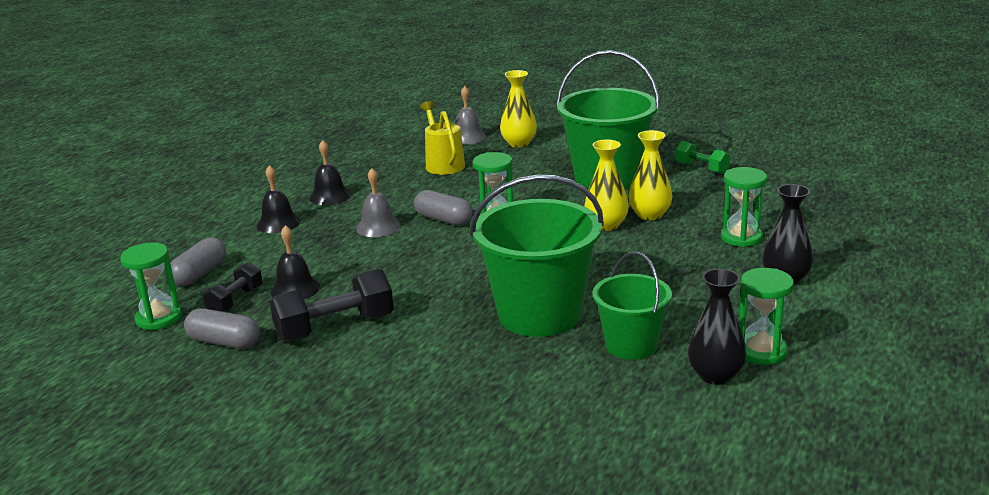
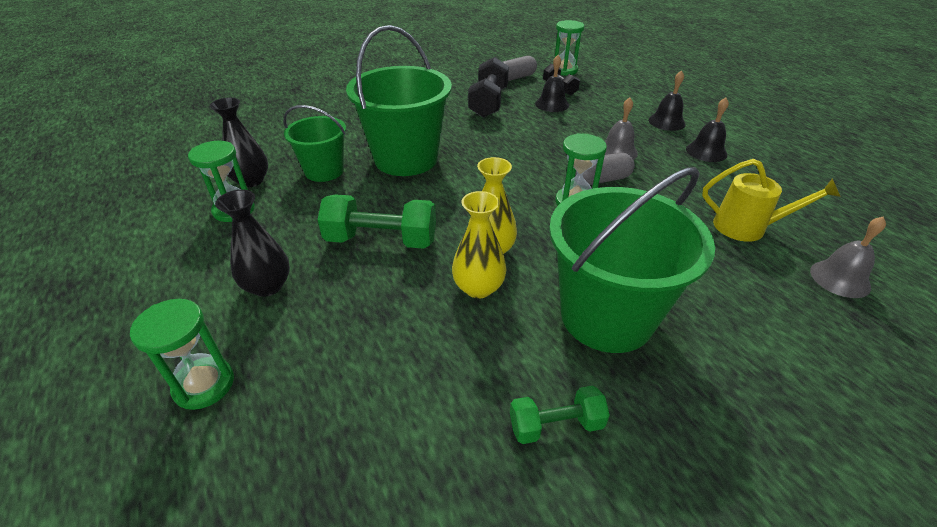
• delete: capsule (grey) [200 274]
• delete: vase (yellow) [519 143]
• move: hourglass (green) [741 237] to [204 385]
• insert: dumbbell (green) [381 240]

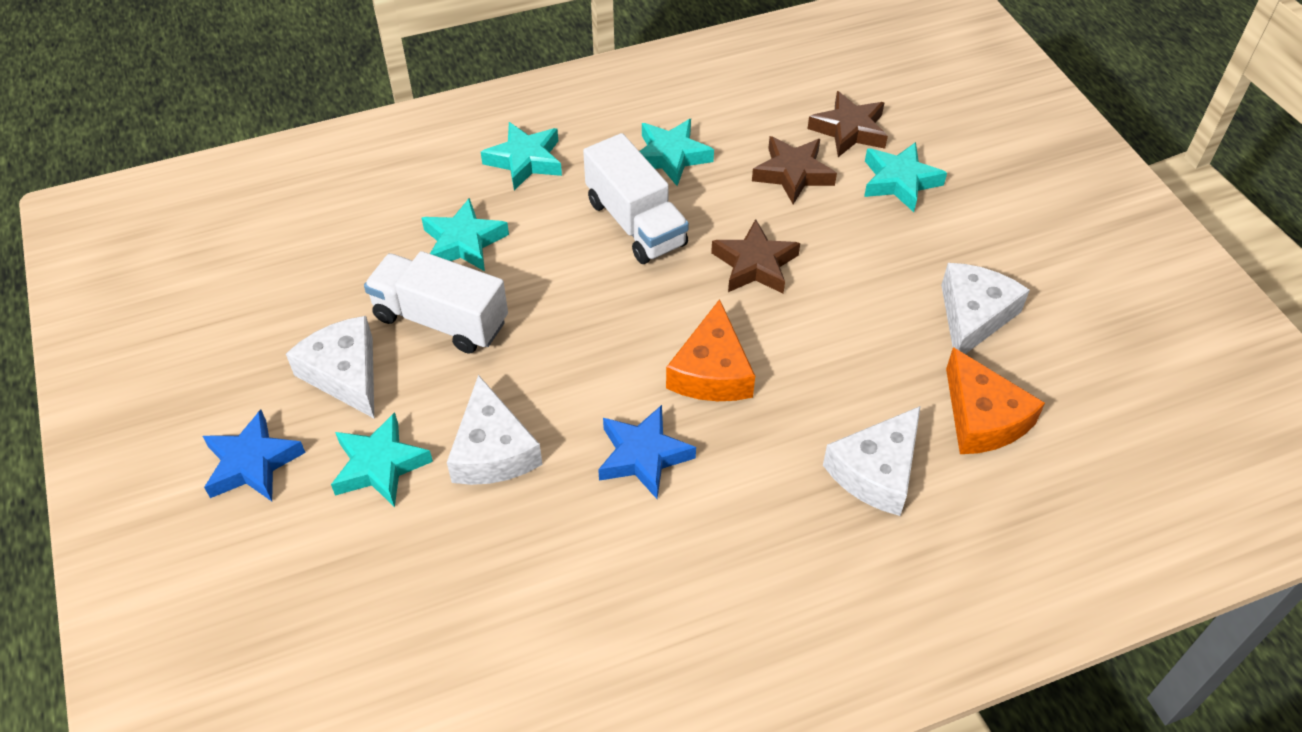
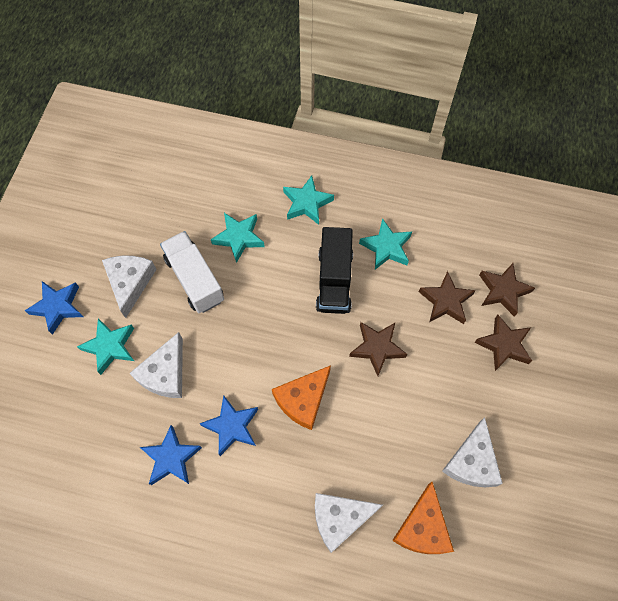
• recolor: truck (white) [636 223] to truck (black) [334 280]
• recolor: star (turquoise) [899 181] to star (brown) [504 345]
• rotate: cheese (white) [973 316] = [472 461] 135 degrees clockwise
• insert: star (blue) [171 458]

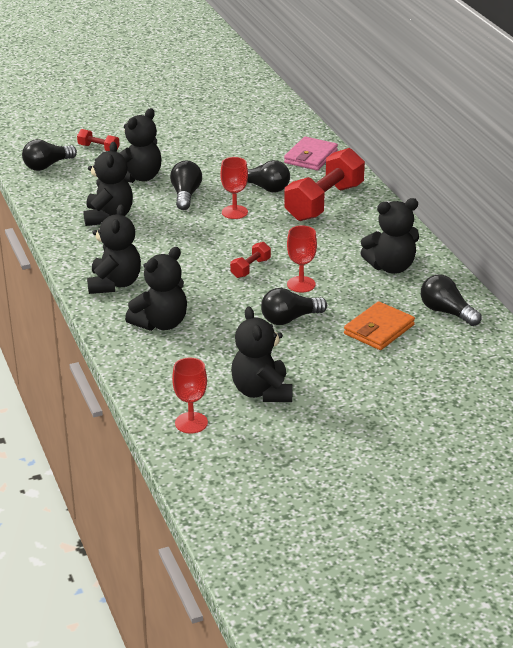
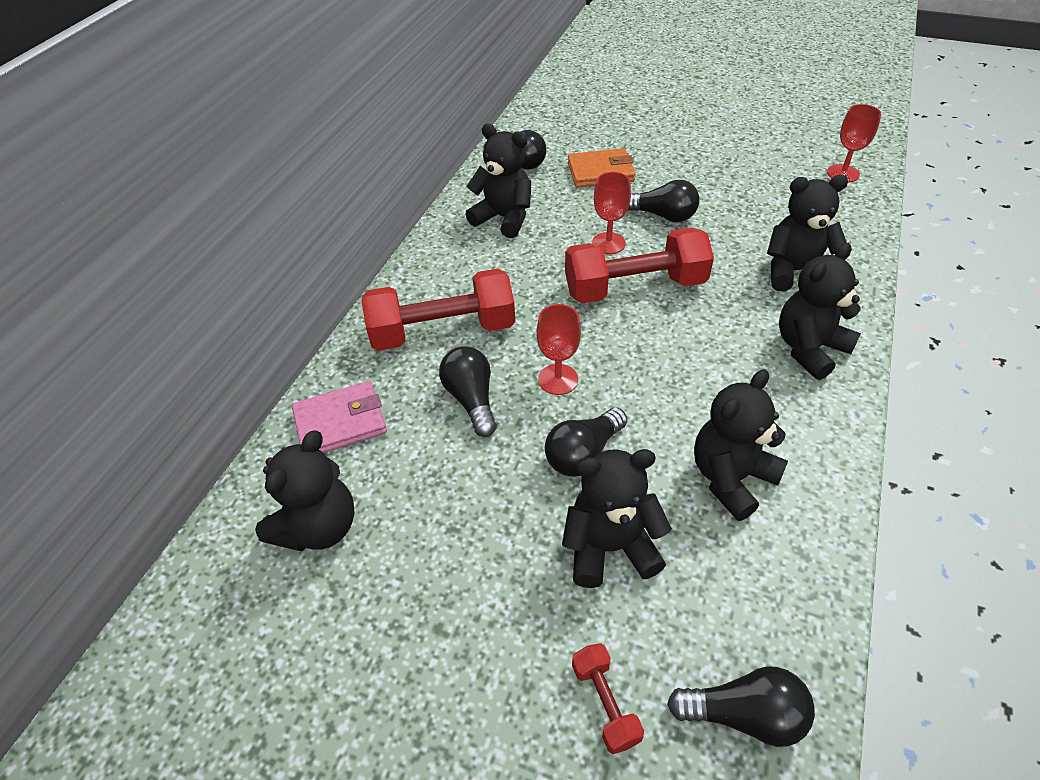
• resize: dumbbell (red) [250 268] = [635 287] x2.22
• move: teddy bear (black) [262 392] to [318 527]

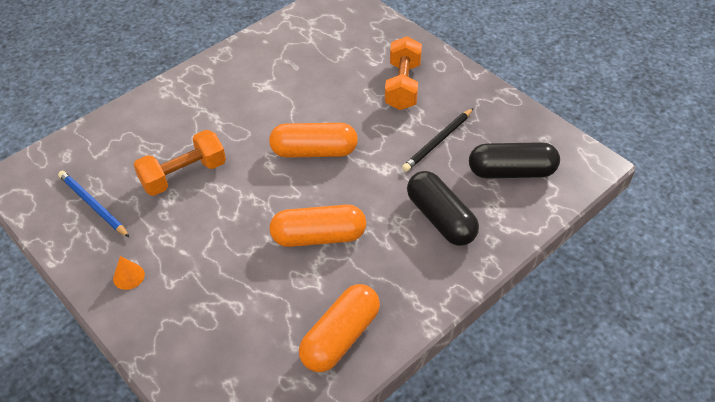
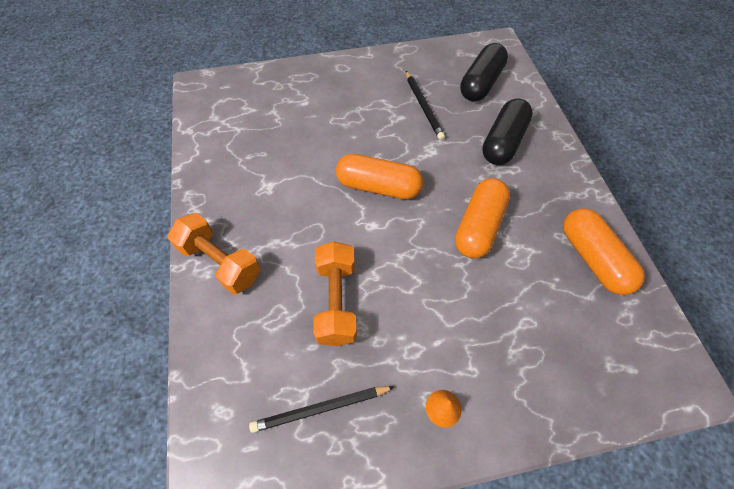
• recolor: pencil (blue) [93 205] to pencil (black) [320 409]
• rotate: capsule (orange) [314 151] = [378 186] 75 degrees clockwise
• move: dumbbell (orange) [402 86] to [220 262]
• rotate: capsule (black) [440 219] = [503 142] 60 degrees counterclockwise

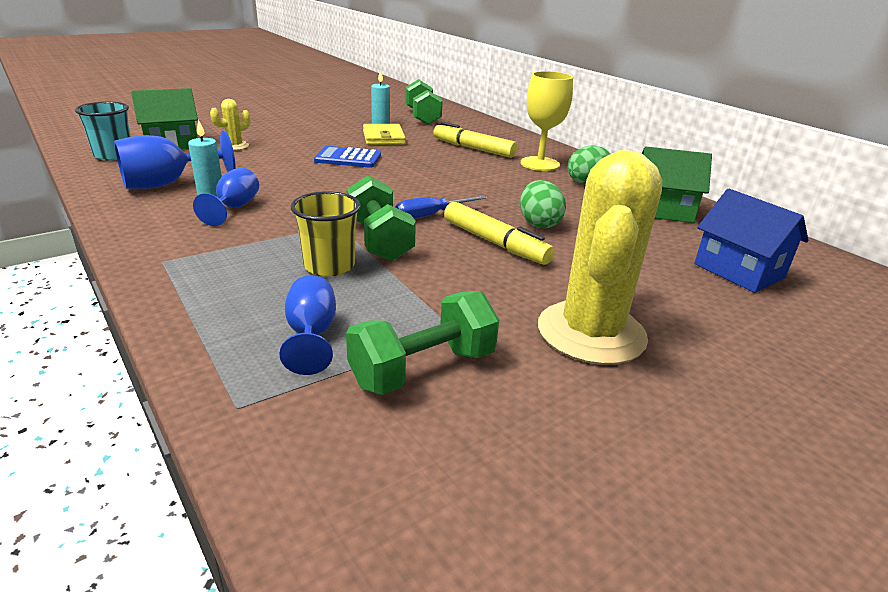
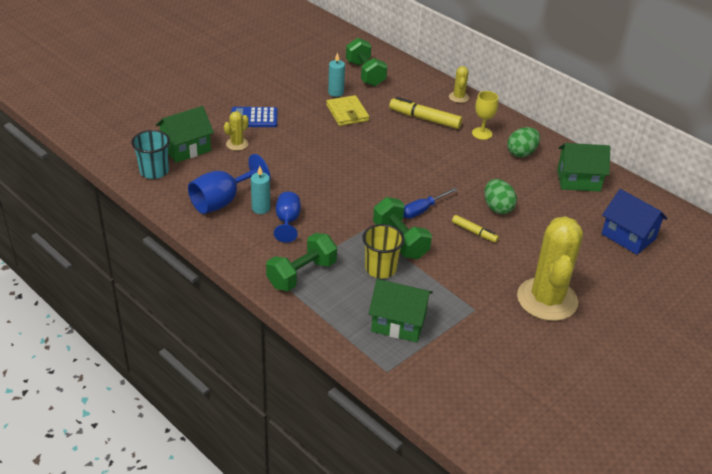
• replace: goblet (blue) [311 335] to house (green) [398 323]
• move: calculator (blue) [348 158] to [254 118]
• move: dumbbell (green) [423 369] to [302 274]
• resize: marker (yellow) [494 243] = [474 232] x0.59
• resize: goblet (yellow) [540 164] = [482 133] x0.65
• insert: cactus (yellow) [458 97]

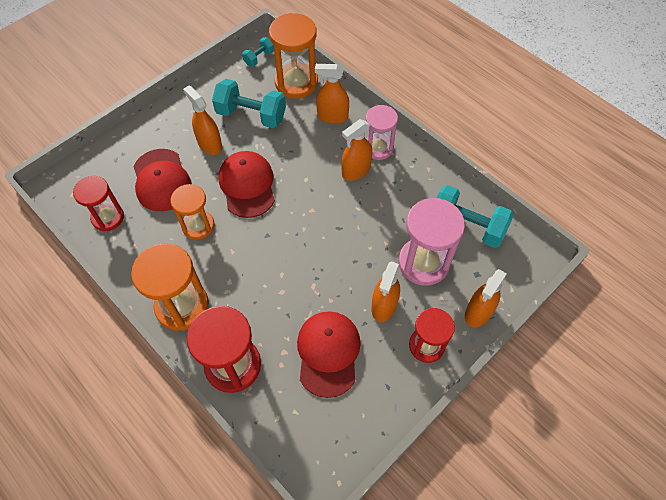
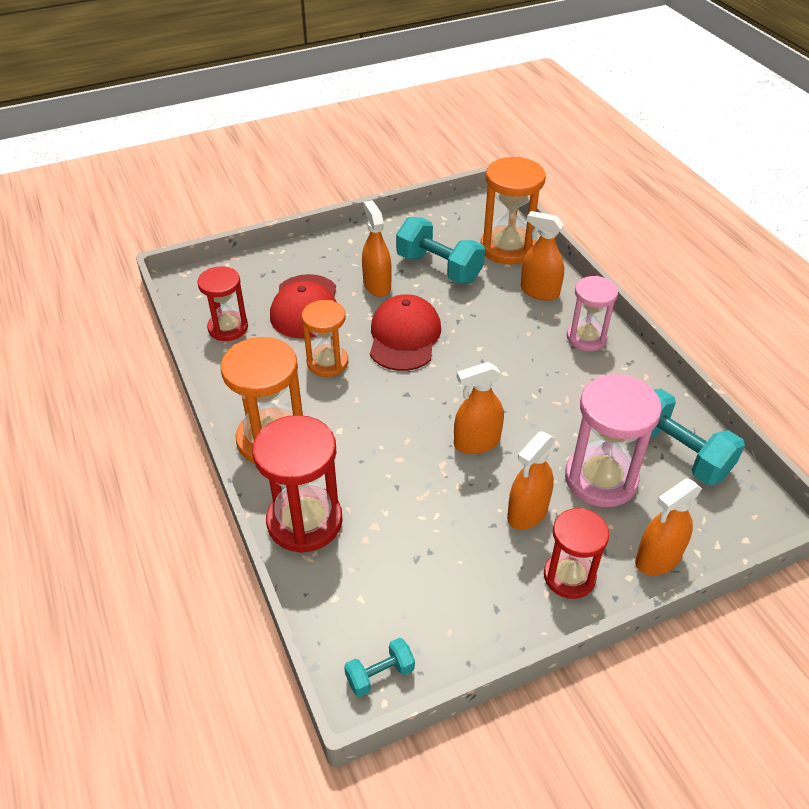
• move: dumbbell (turquoise) [259 58] to [380 675]
• delete: cap (red) [328 353]
• move: spray bottle (orange) [356 171] to [477 442]

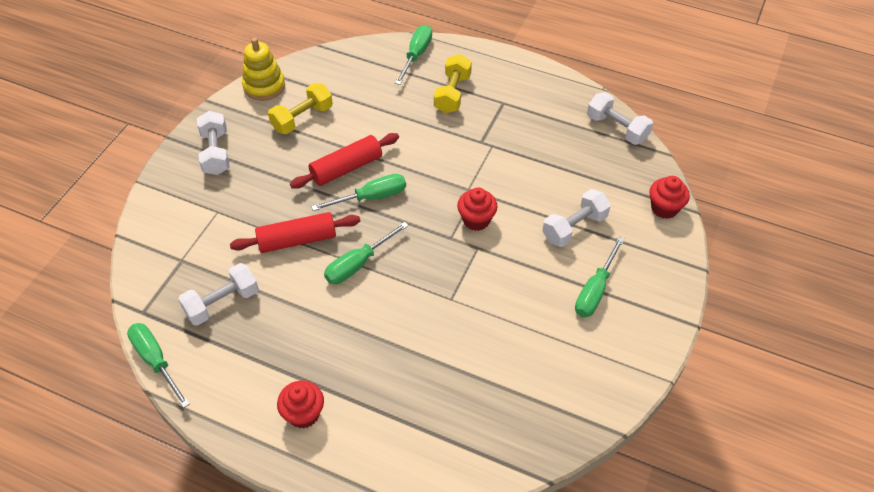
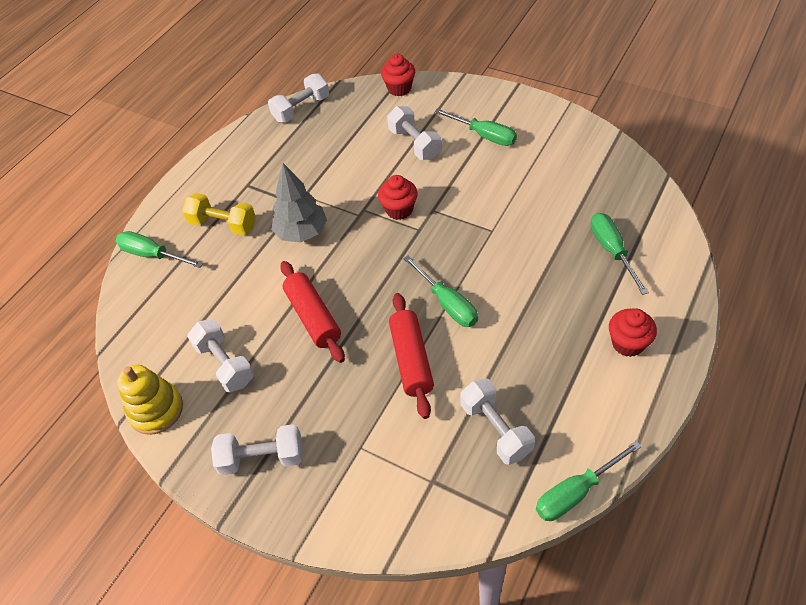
• recolor: dumbbell (yellow) [302 118] to dumbbell (white) [225 364]
• move: screwdriver (green) [371 197] to [612 251]
• insert: tree (grey) [301 232]

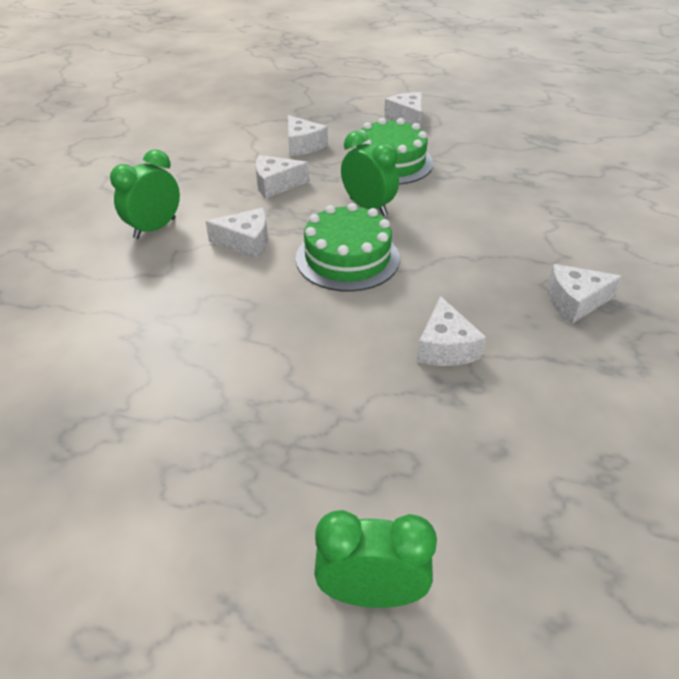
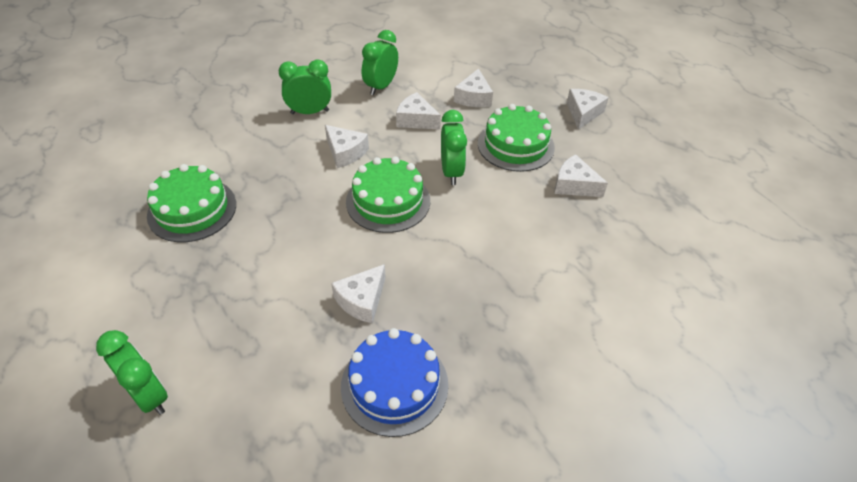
• move: cheese (white) [574 301] to [574 185]
• insert: cake (green) [192 209]
• insert: cake (blue) [394 385]
• insert: clock (green) [381 87]

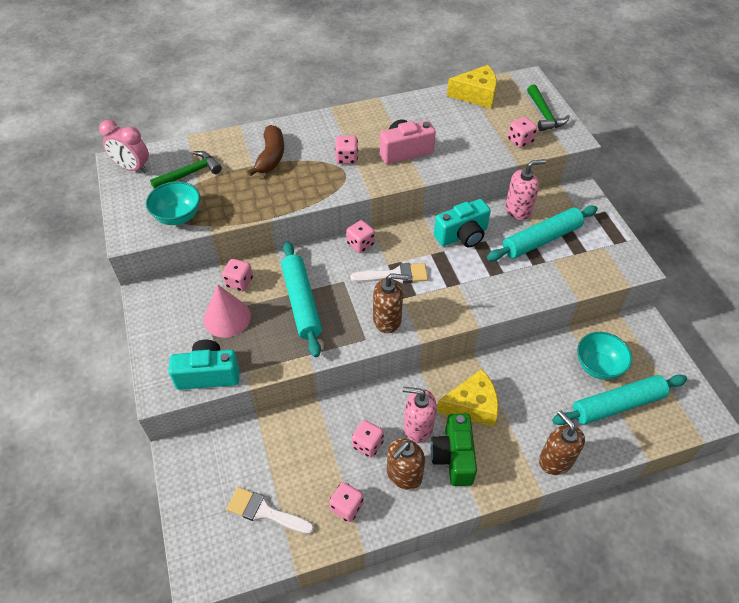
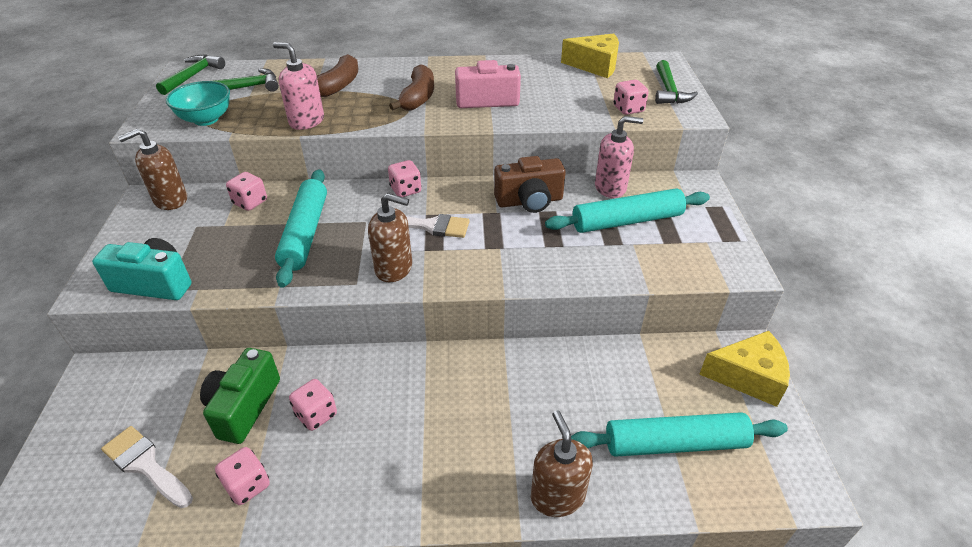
• replace: clock (pink) [132 168] to hammer (green) [193 76]
• delete: cone (pink) [227 318]
• replace: dice (pink) [346 158] to banana (brown) [418 98]
• move: soap dispenser (brown) [404 474] to [170 200]
• move: soap dispenser (pink) [418 427] to [306 121]
• move: camera (green) [453 457] to [244 407]
• recolor: camera (turquoise) [462 235] to camera (brown) [529 201]
• move: cheese (yellow) [472 406] to [748 377]
• delete: bowl (turquoise) [598 366]

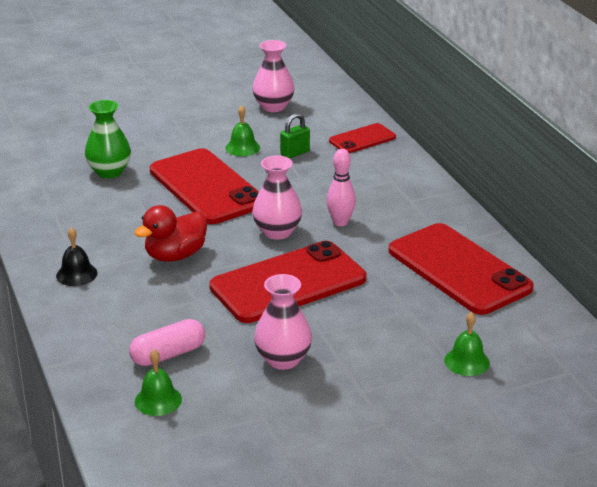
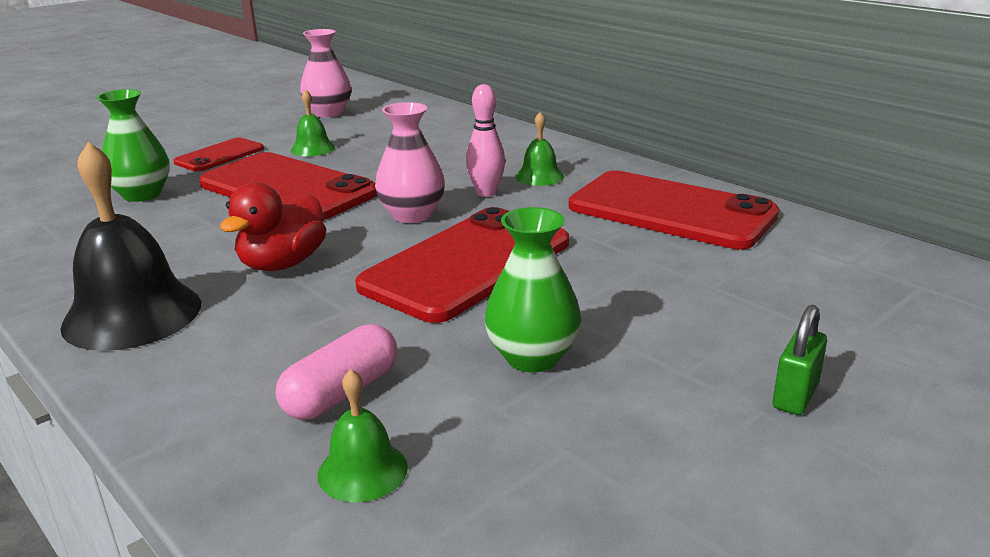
• resize: bell (black) [76 274] = [132 314] x1.97
• recolor: vase (pink) [283 359] to vase (green) [532 357]
• move: padlock (green) [295 153] to [795 396]
• move: phone (red) [362 139] to [219 156]
• move: bell (green) [467 361] to [539 176]

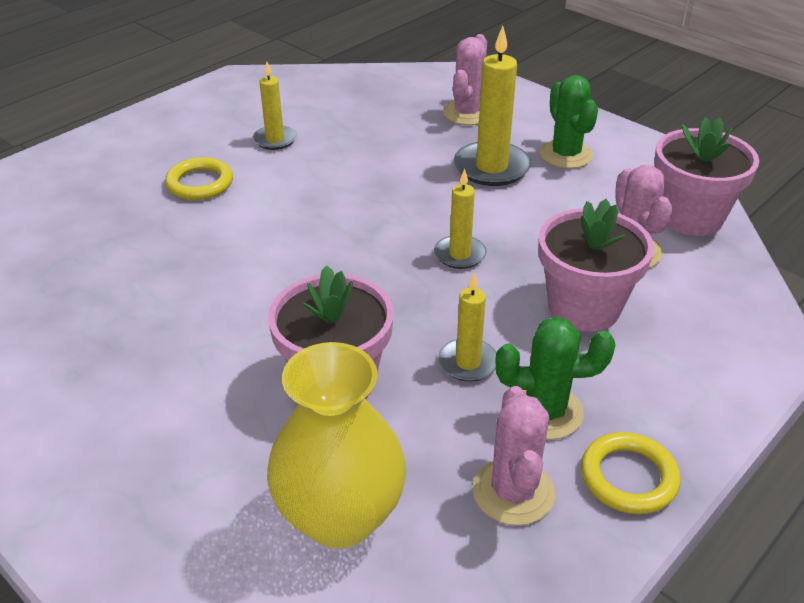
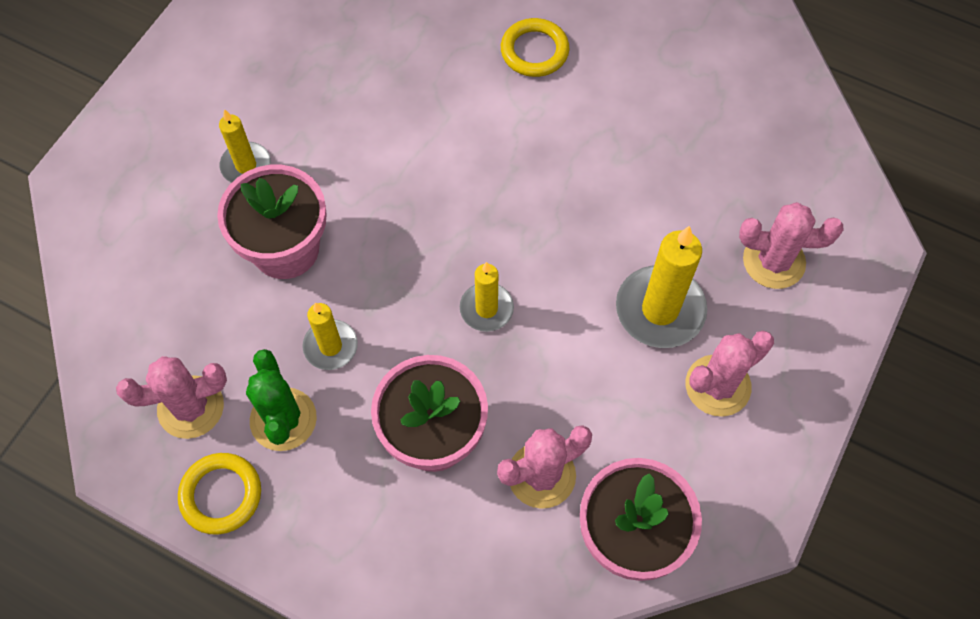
• move: candle (yellow) [275 140] to [246 166]
• delete: vase (yellow) [340 517]
• recolor: cactus (green) [566 155] to cactus (pink) [717 386]

